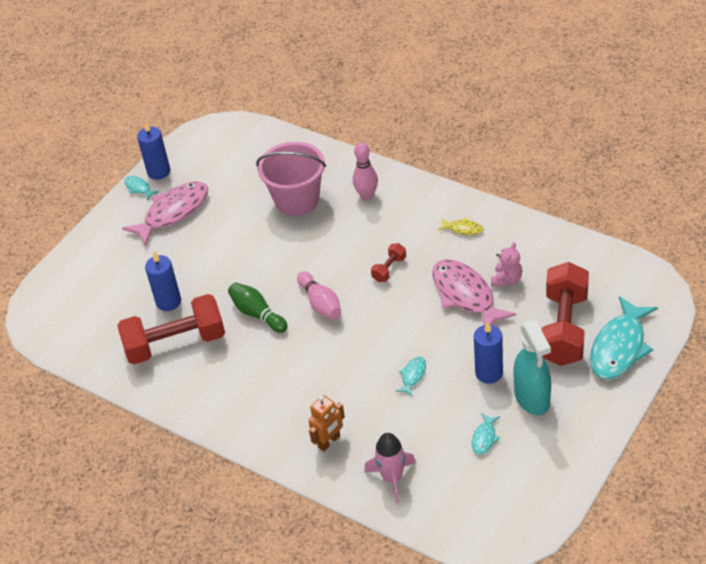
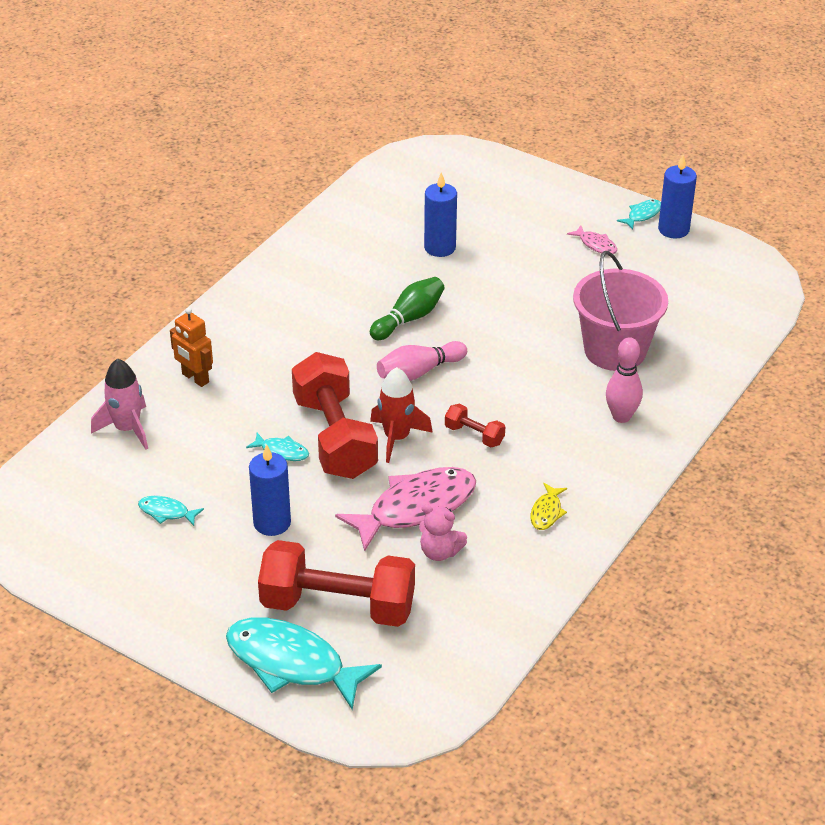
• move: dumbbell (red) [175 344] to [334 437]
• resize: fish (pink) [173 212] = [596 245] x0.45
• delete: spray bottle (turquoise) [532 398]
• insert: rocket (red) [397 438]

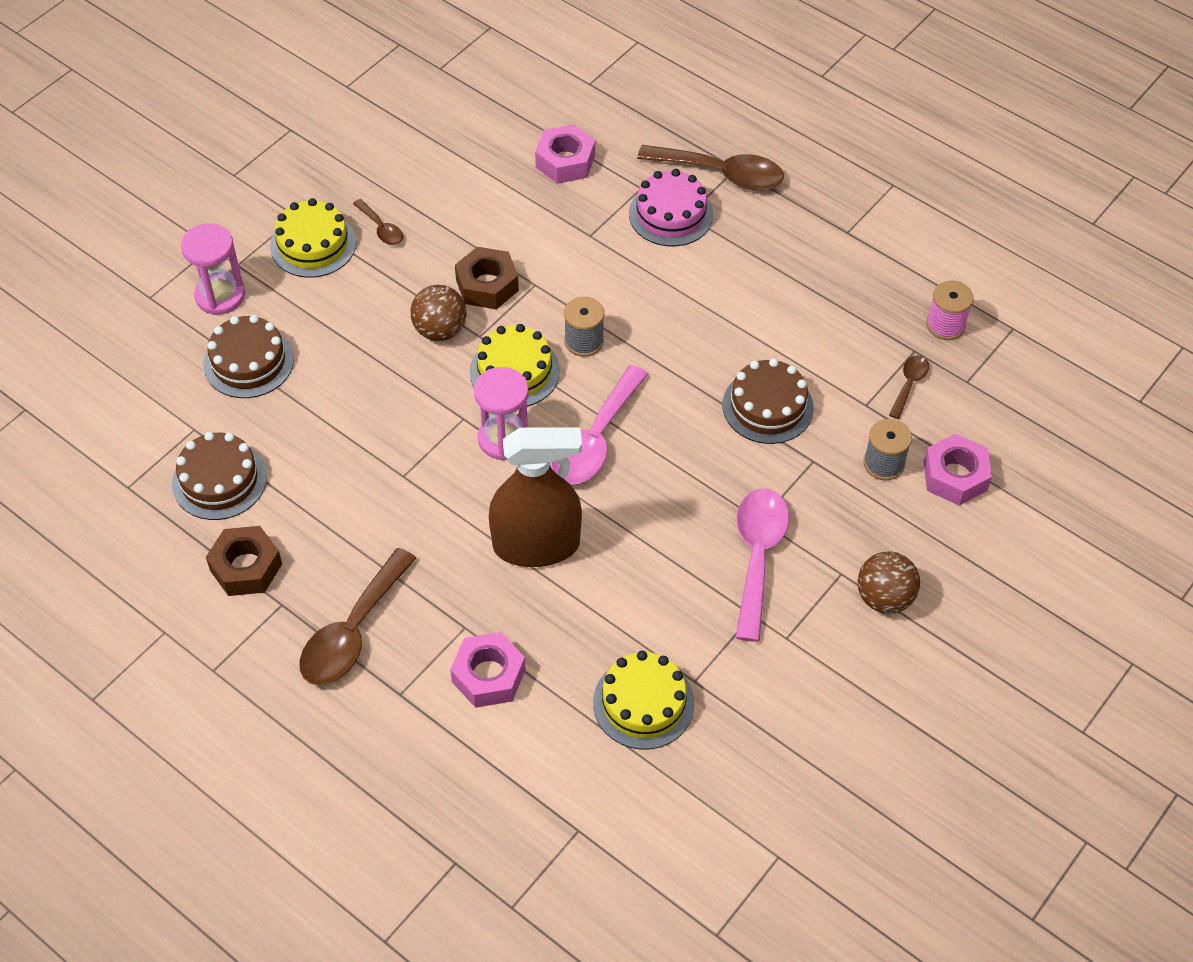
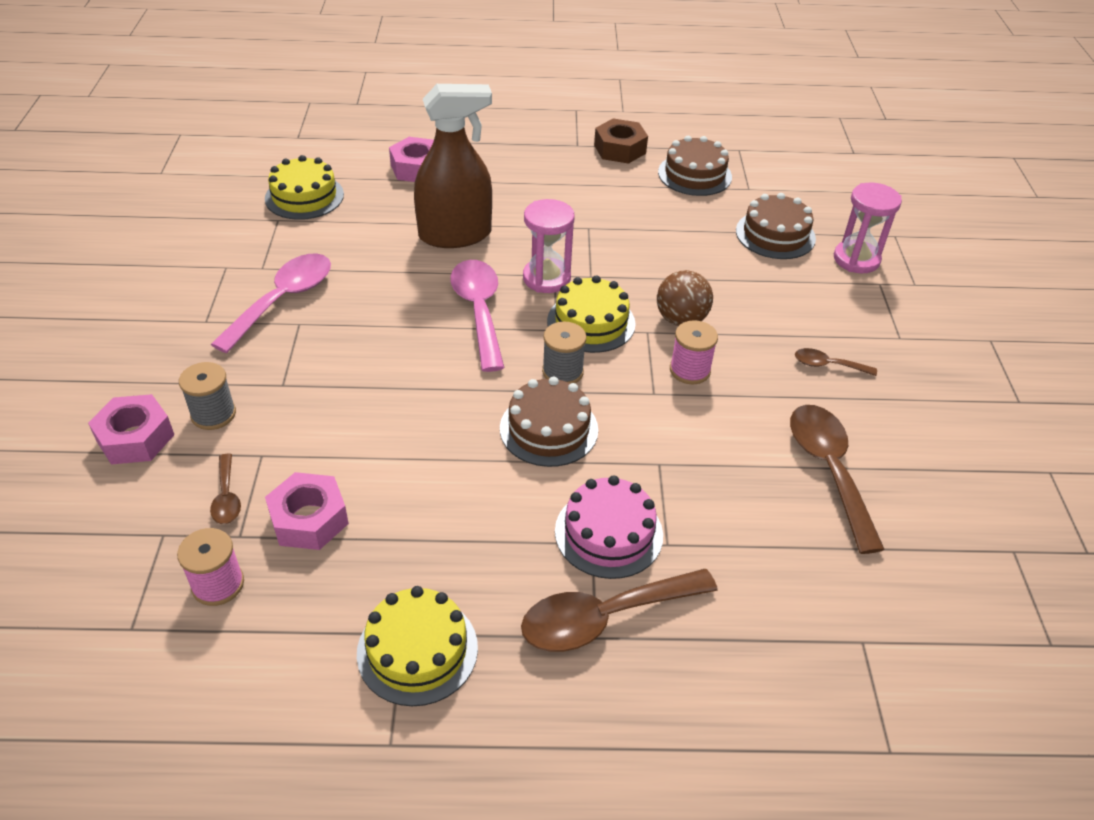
• move: cake (yellow) [313 244] to [417 650]
• move: spoon (brown) [353 631] to [829 470]
• replace: nut (brown) [487 285] to spool (pink) [689 370]
• rotate: spray bottle (brown) [536 545] = [455 235] 150 degrees counterclockwise
• move: nut (pink) [565 161] to [309 519]
• move: cake (brown) [767 406] to [549 429]
• rotate: spoon (pink) [758 556] = [283 300] 120 degrees counterclockwise
• delete: ball (brown) [884 598]

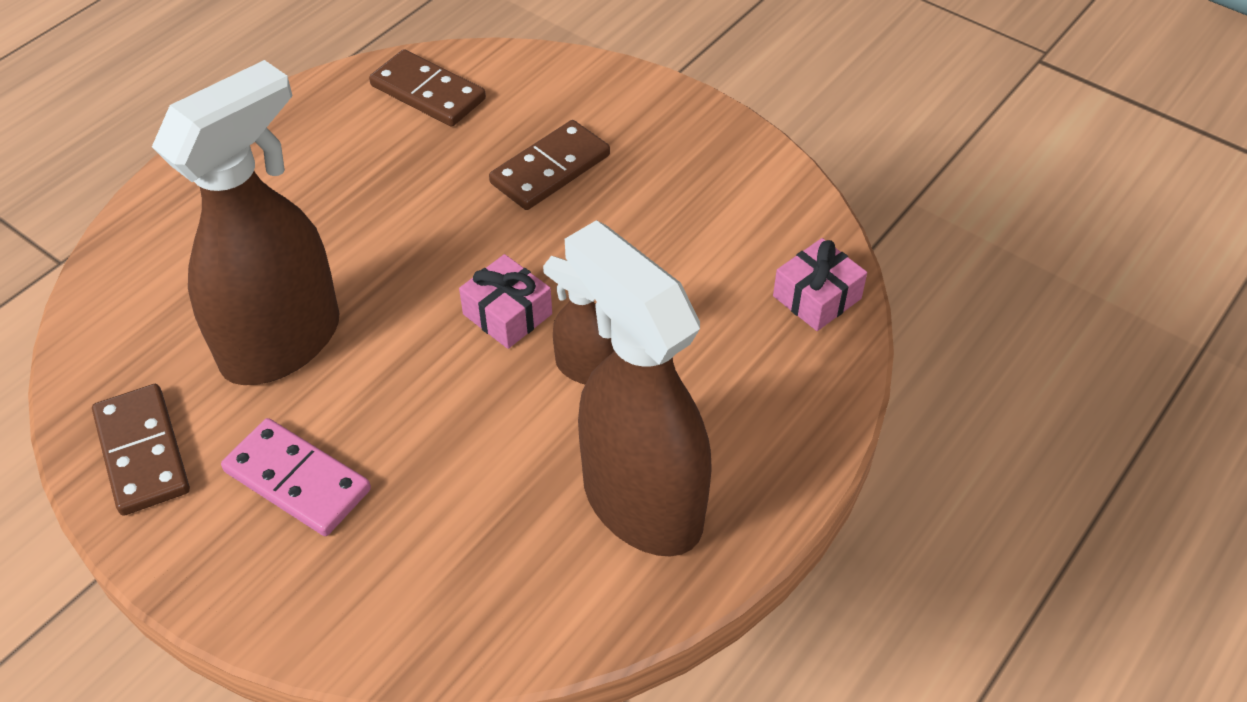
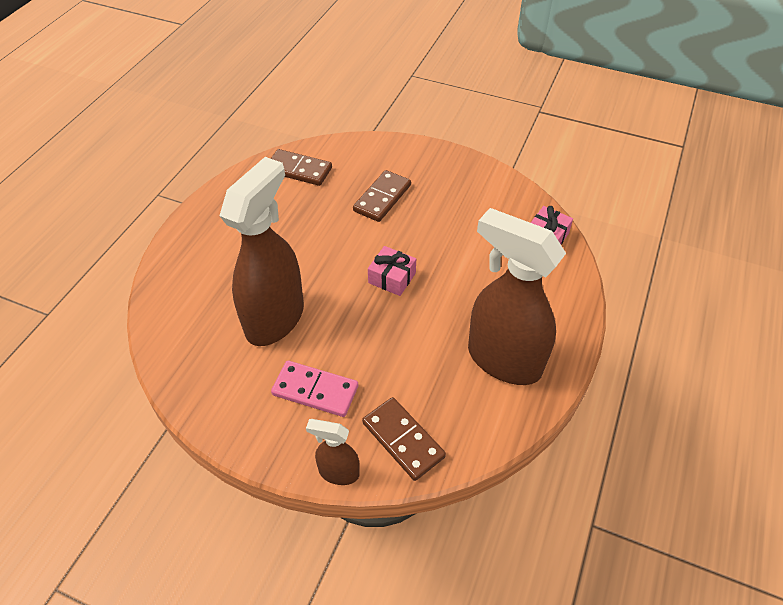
• move: domino (brown) [142 452] to [403 440]
• move: spray bottle (brown) [584 368] to [338 472]

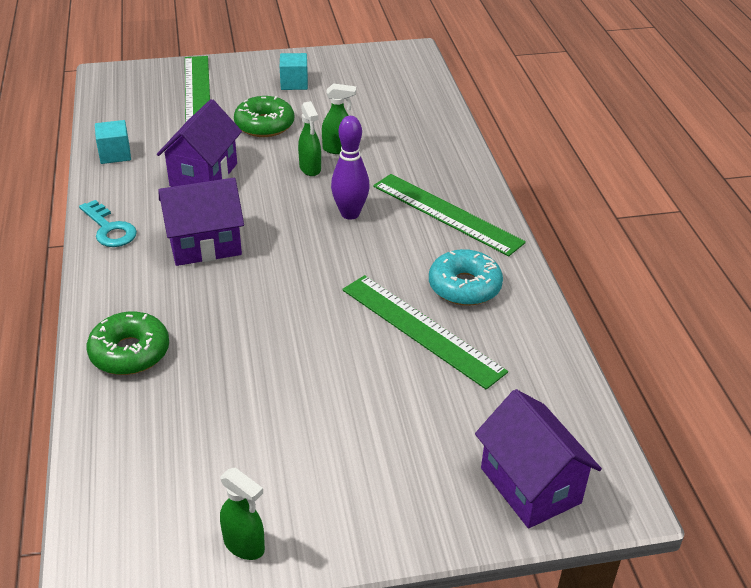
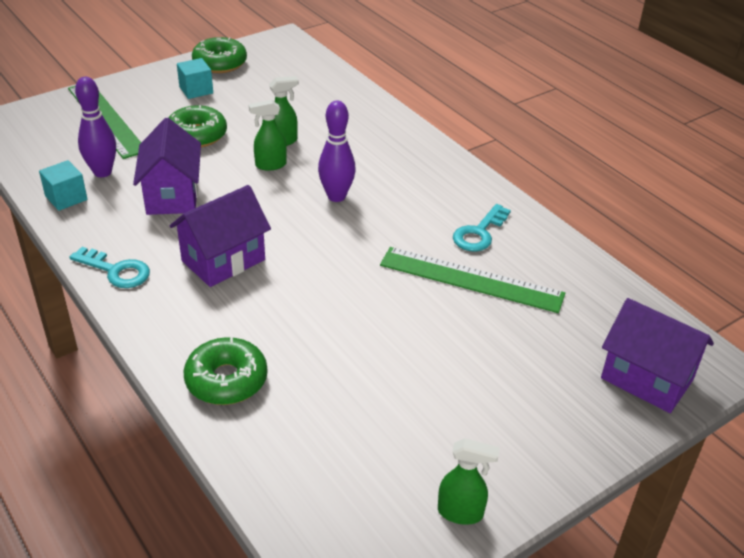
• rotate: spray bottle (green) [310 169] = [270 165] 120 degrees clockwise
• delete: ruler (green) [446 214]
• replace: donut (turquoise) [464 286] to key (turquoise) [479 233]
• insert: bowling pin (purple) [102 172]
• insert: donut (green) [220 63]

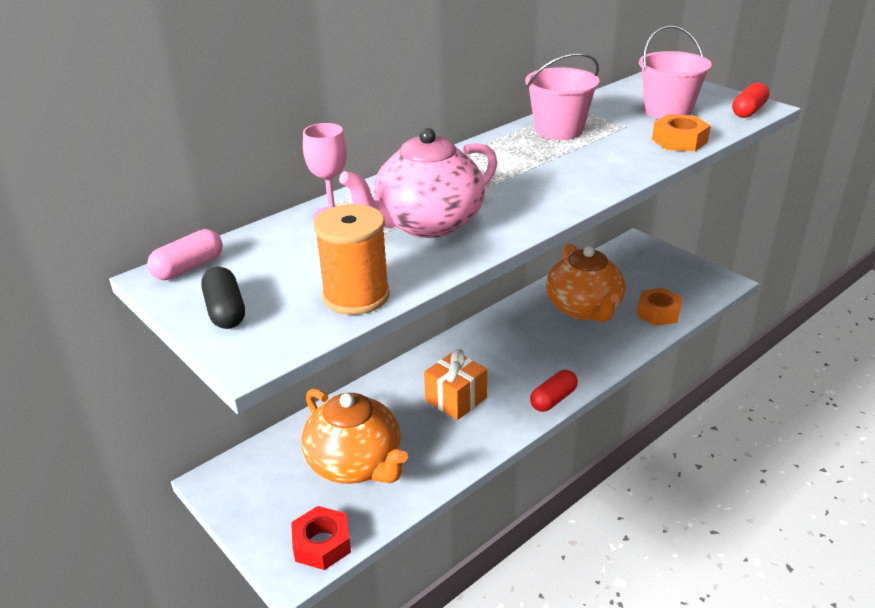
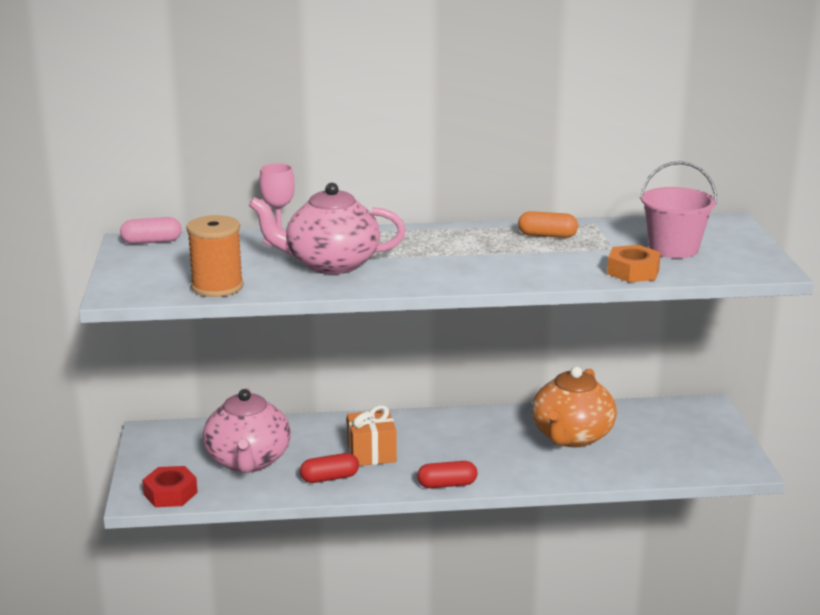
• delete: capsule (black) [226 311]
• recolor: teapot (orange) [356 464] to teapot (pink) [248 461]
• replace: bucket (pink) [559 130] to capsule (orange) [547 235]
• delete: nut (orange) [658 312]
• move: capsule (red) [748 111] to [329 478]

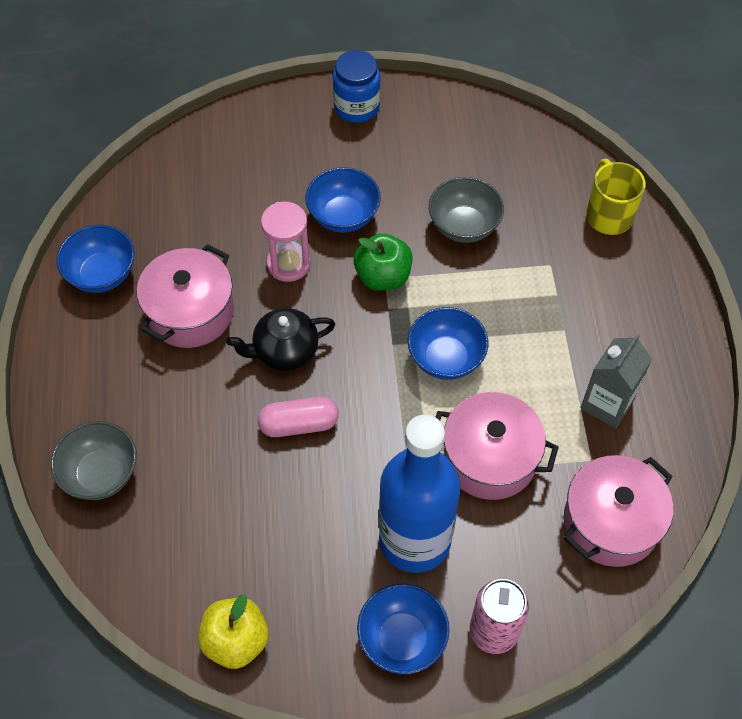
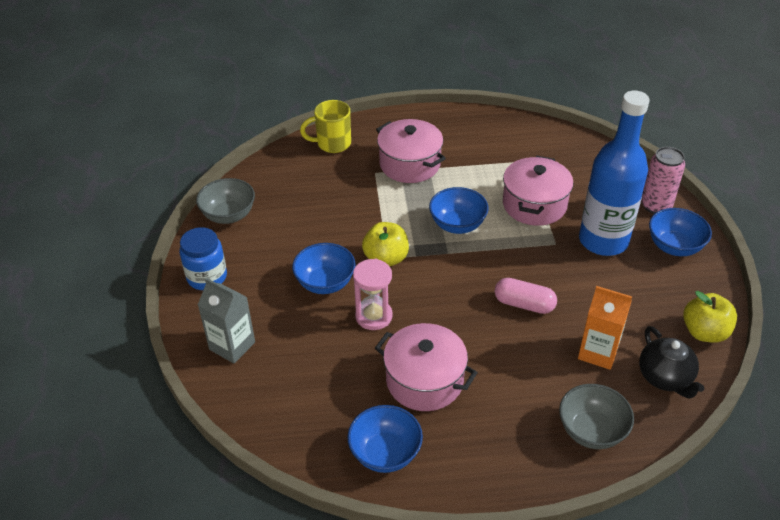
• move: teapot (black) [284 351] to [665 378]
• rotate: capsule (pink) [299 424] = [524 304] 60 degrees counterclockwise
• recolor: apple (green) [383 276] to apple (yellow) [386 258]
• move: bowl (grey) [464 226] to [229 215]
• move: pot (pink) [611 522] to [410 164]
• move: carton (grey) [607 404] to [232 346]
• insert: carton (orange) [598 352]

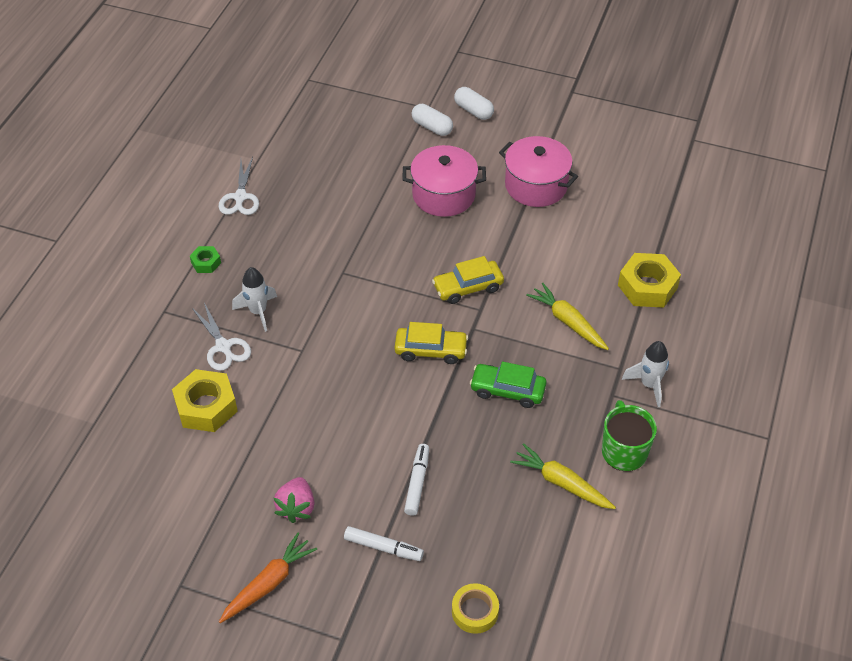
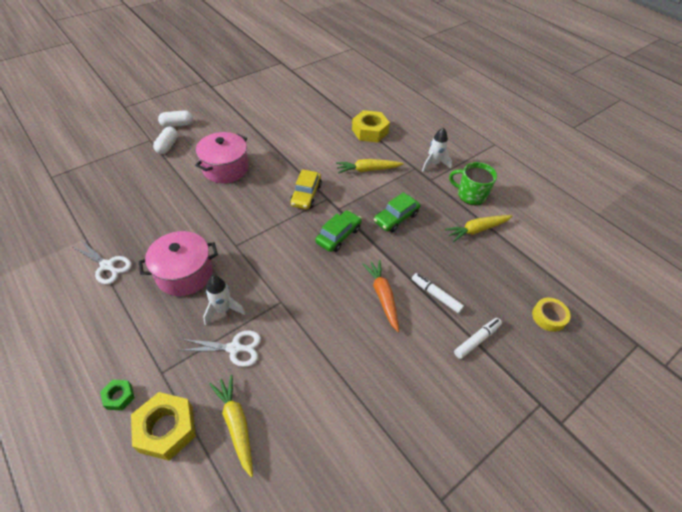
• move: nut (yellow) [206 407] to [166 429]
• move: nut (green) [206 263] to [119 396]
• move: carrot (orange) [268 583] to [382 296]
• delete: strawberry (pink) [296 507]
• recolor: car (yellow) [431 350] to car (green) [338 235]
• rotate: capsule (white) [432 127] = [167 146] 60 degrees counterclockwise
• move: pot (pink) [536 185] to [184 274]
• insert: carrot (yellow) [236 424]

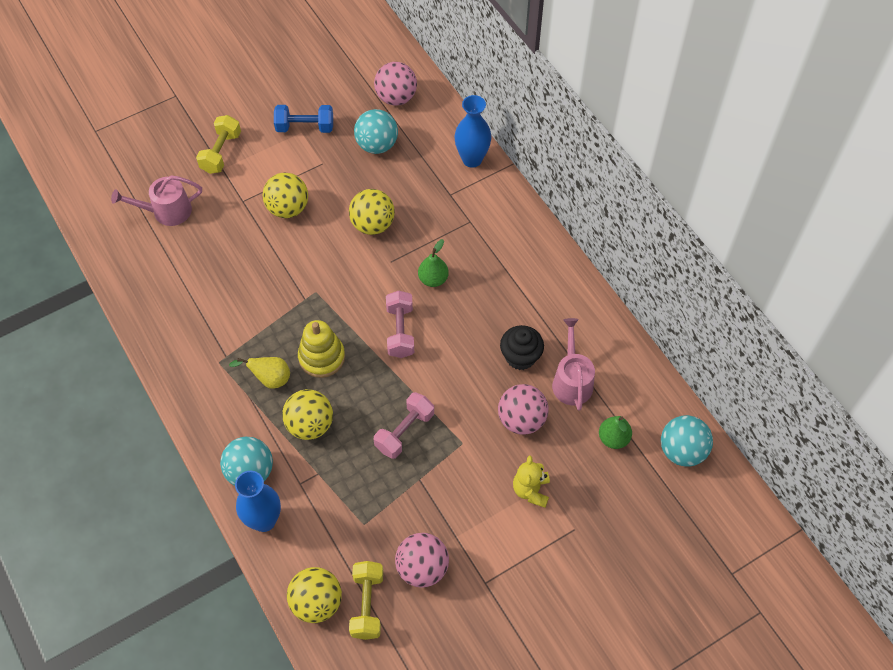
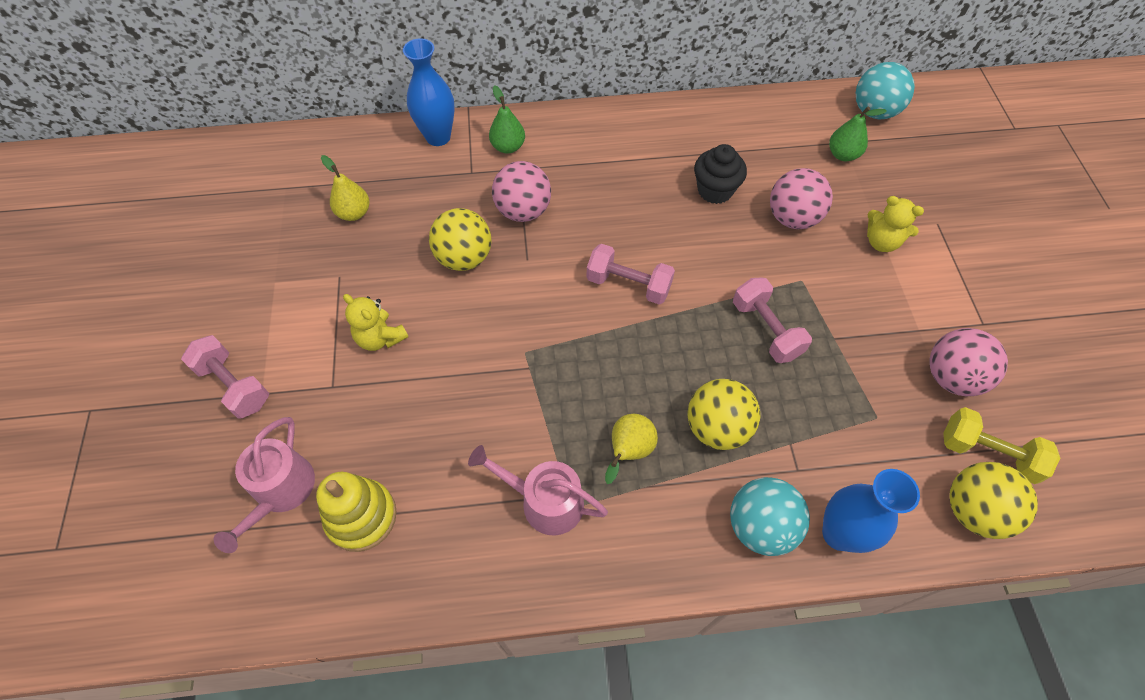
• recolor: dumbbell (yellow) [221 152] to dumbbell (pink) [234 385]
• replace: ball (yellow) [288 208] to teddy bear (yellow) [380 338]
• delete: dumbbell (blue) [305 127]
• move: stacking toy (yellow) [322 357] to [361 516]
• replace: ball (turquoise) [377 145] to pear (yellow) [354 213]
• move: ball (pink) [396 97] to [523 211]
• move: pear (green) [433 279] to [508 147]
• move: watering can (pink) [571 381] to [545 502]

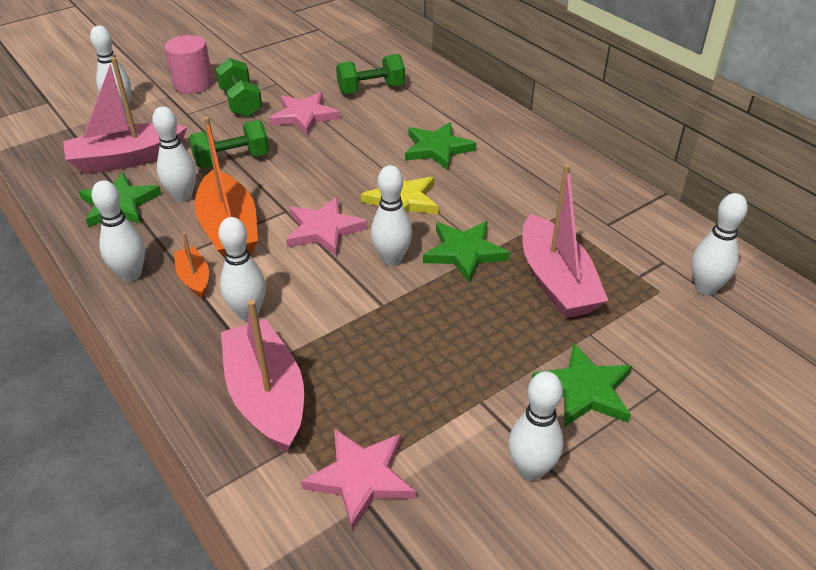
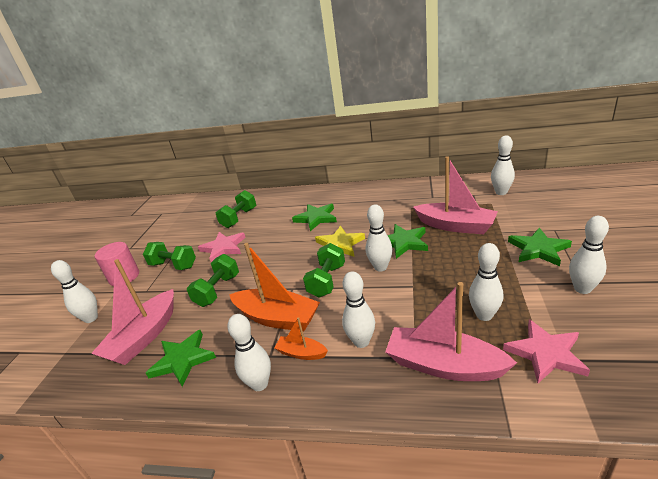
• move: bowling pin (white) [182 196] to [484 315]
• replace: star (pink) [324 230] to dumbbell (green) [327 281]

